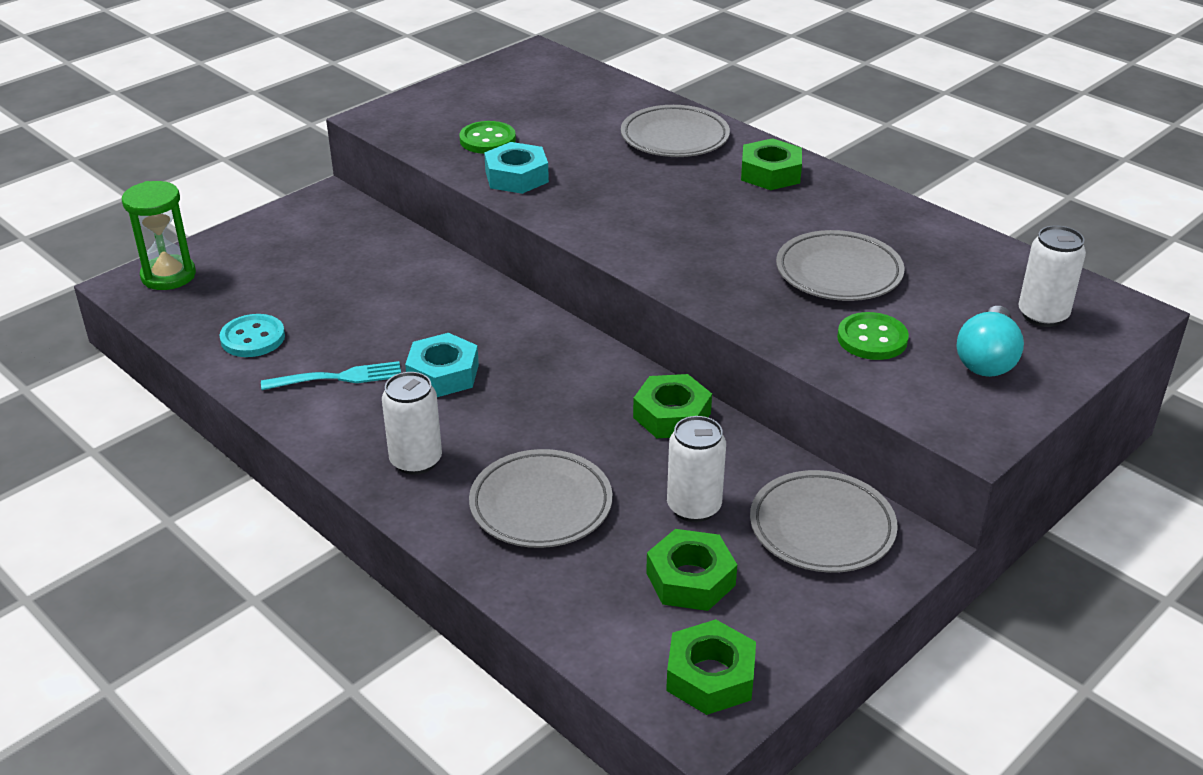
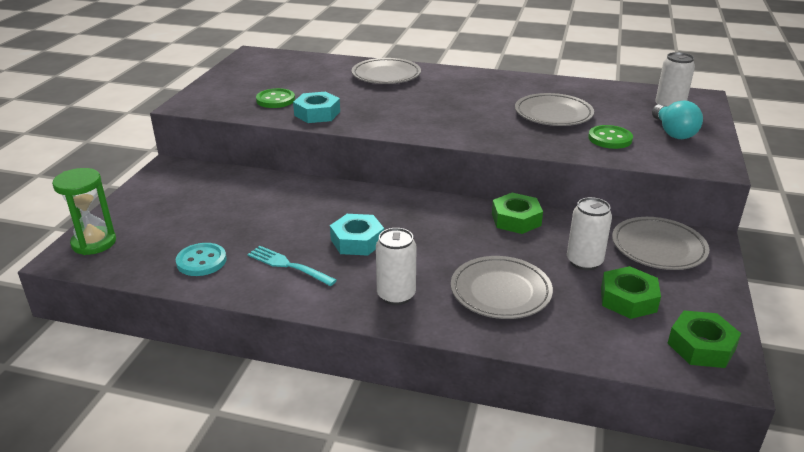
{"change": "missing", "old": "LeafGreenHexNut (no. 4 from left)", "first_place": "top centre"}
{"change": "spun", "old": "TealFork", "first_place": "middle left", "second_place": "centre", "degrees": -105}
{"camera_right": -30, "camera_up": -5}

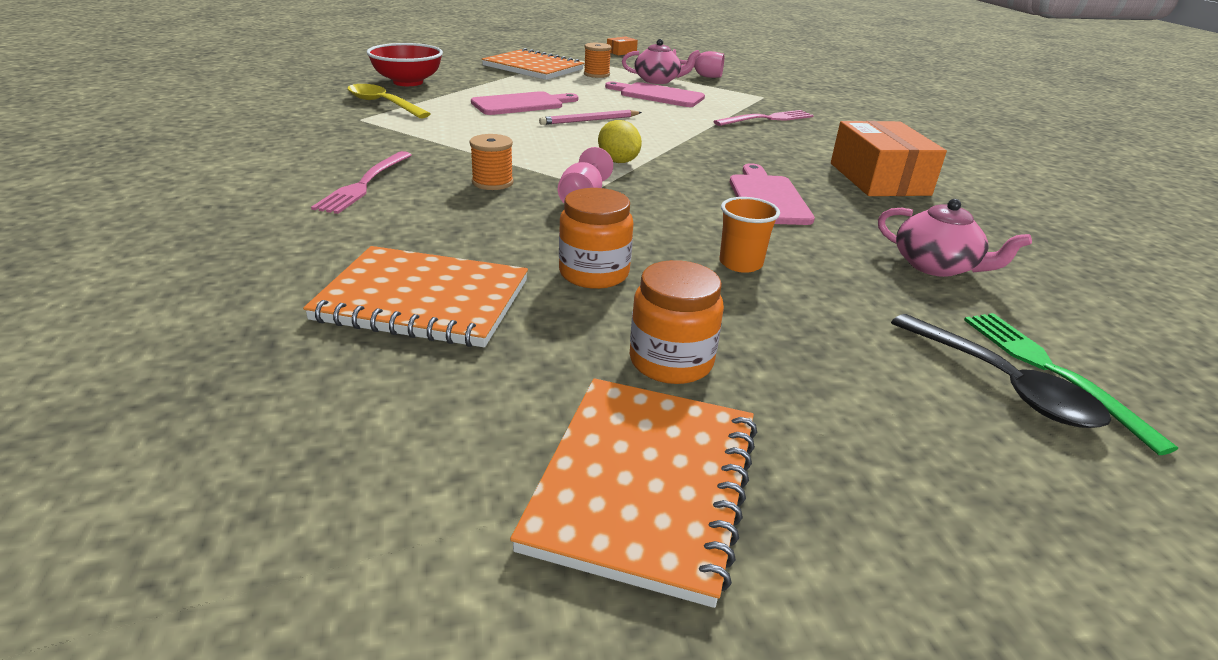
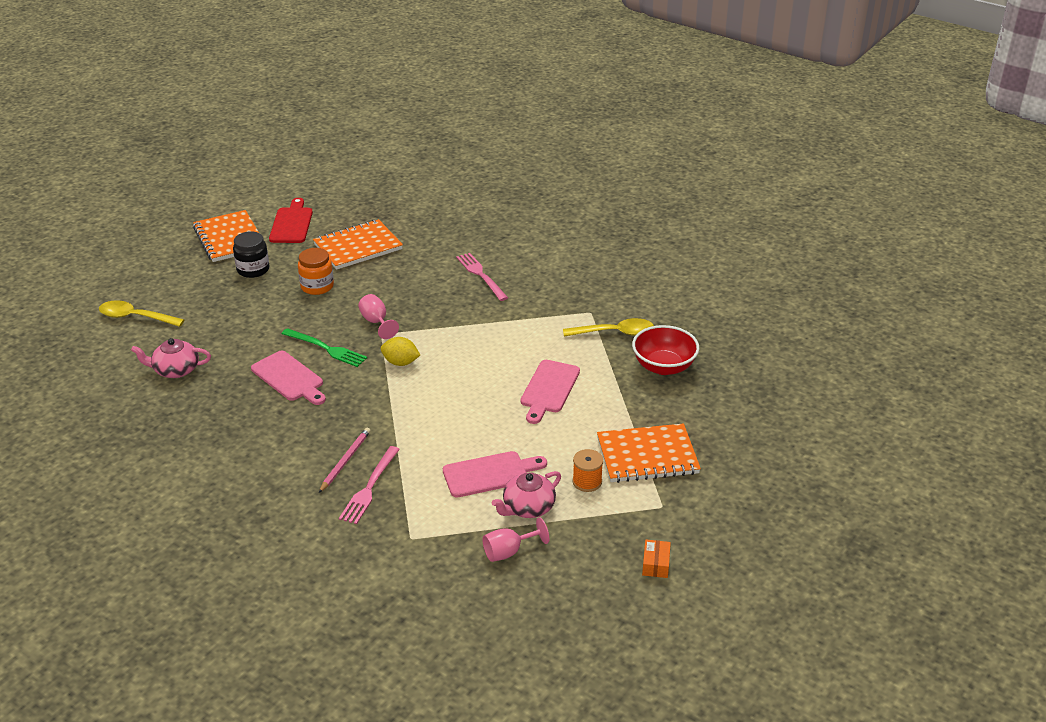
{"change": "missing", "old": "BrightOrangeBobbin (no. 1 from left)", "first_place": "top centre"}
{"change": "missing", "old": "BrightOrangeTumbler", "first_place": "centre"}
{"change": "missing", "old": "BrightOrangePackage (no. 2 from left)", "first_place": "top right"}
{"change": "appeared", "new": "RedCuttingBoard", "second_place": "top left"}
{"change": "relocated", "old": "RosyWoodenPencil", "first_place": "top centre", "second_place": "middle left"}
{"change": "relocated", "old": "LeafGreenFork", "first_place": "middle right", "second_place": "middle left"}
{"change": "colour", "old": "BrightOrangeJamJar (no. 2 from left)", "new": "JetBlackJamJar", "first_place": "centre", "second_place": "middle left"}
{"change": "colour", "old": "JetBlackTablespoon", "new": "GoldenTablespoon (no. 1 from left)", "first_place": "middle right", "second_place": "middle left"}
{"camera_right": 140, "camera_up": 5}

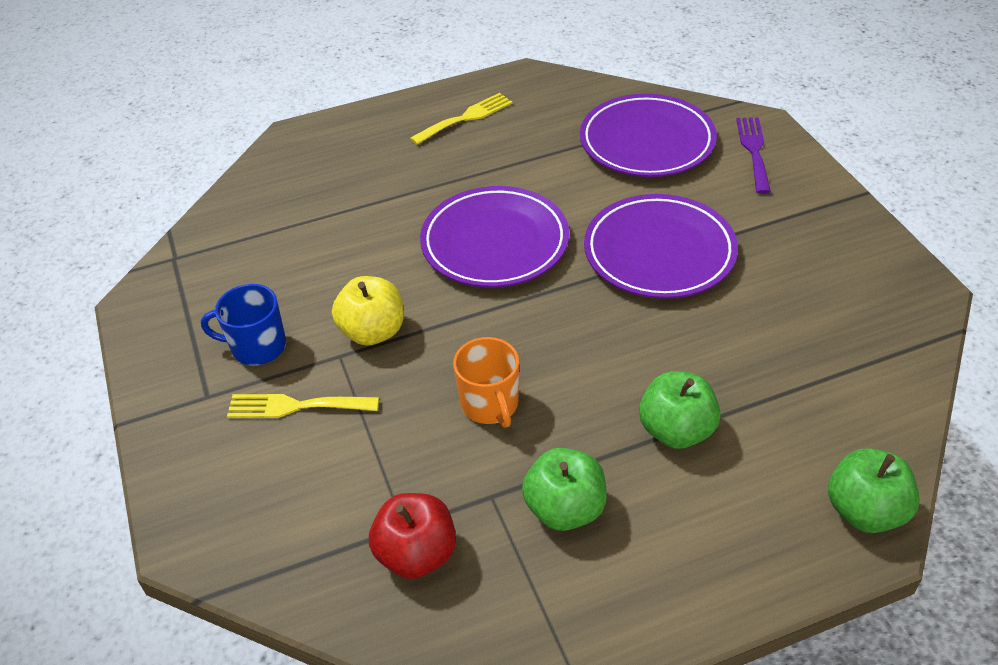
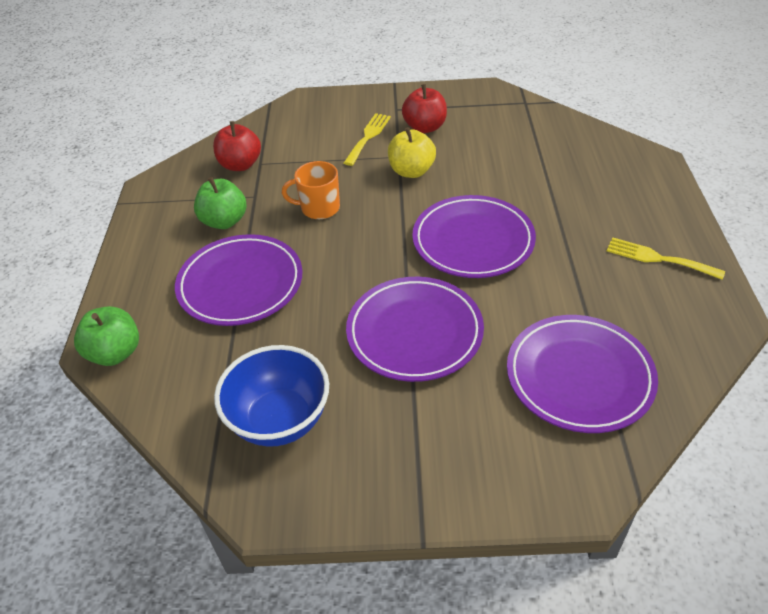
{"change": "missing", "old": "VioletFork", "first_place": "top right"}
{"change": "appeared", "new": "CobaltServingBowl", "second_place": "centre"}
{"change": "exchanged", "old": "CobaltTeaMug", "new": "RedToyApple (no. 2 from left)", "first_place": "middle left", "second_place": "top centre"}
{"change": "exchanged", "old": "LeafGreenToyApple (no. 2 from left)", "new": "VioletDinnerPlate (no. 1 from left)", "first_place": "middle right", "second_place": "middle left"}
{"change": "spun", "old": "GoldenFork (no. 2 from left)", "first_place": "top centre", "second_place": "middle right", "degrees": 135}
{"camera_right": 110, "camera_up": 0}

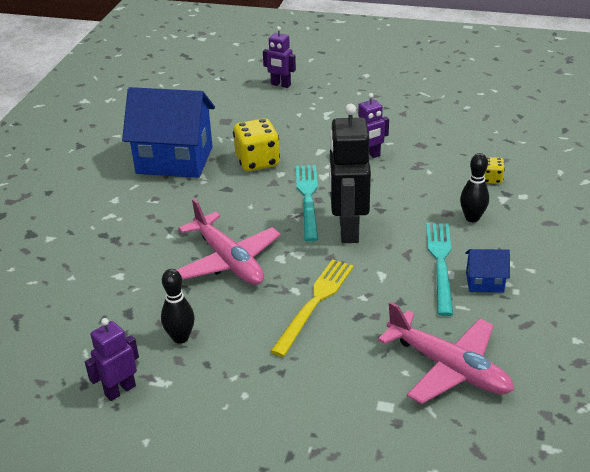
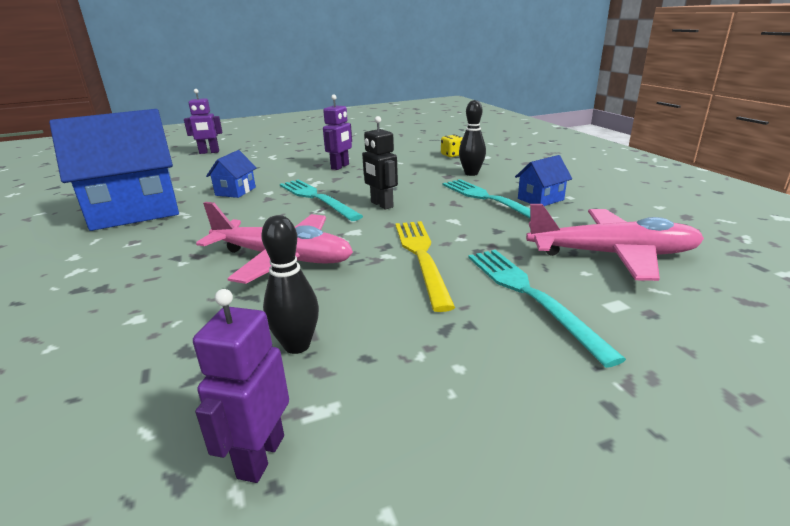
{"change": "appeared", "new": "TealFork (no. 3 from left)", "second_place": "middle right"}
{"change": "exchanged", "old": "GoldenGameDie (no. 1 from left)", "new": "CobaltHouse (no. 2 from left)", "first_place": "top centre", "second_place": "top left"}
{"change": "size", "old": "JetBlackRobot", "first_place": "centre", "second_place": "top centre", "factor": 0.56}
{"camera_right": -35, "camera_up": -10}

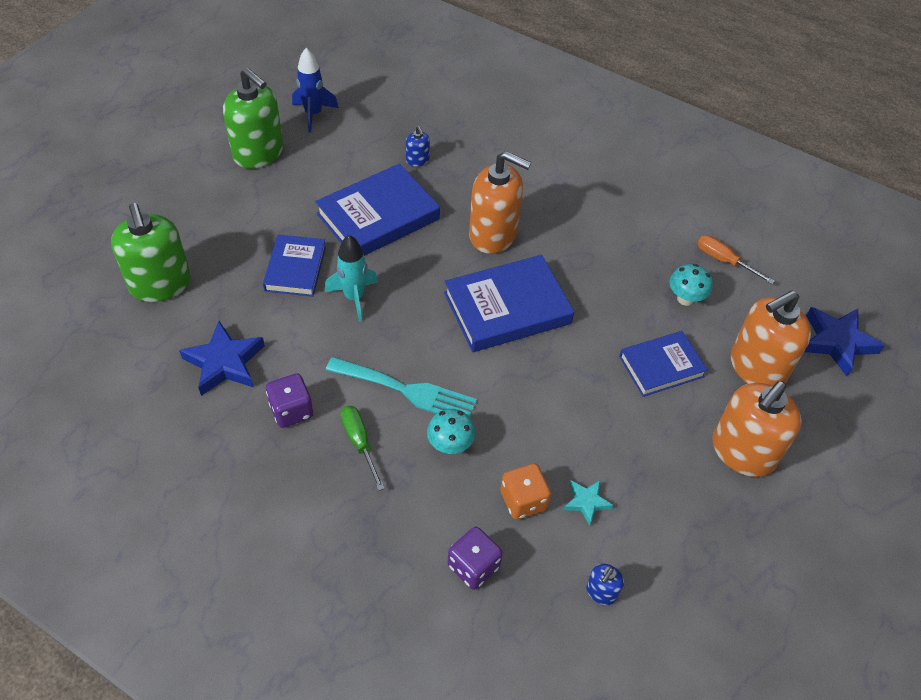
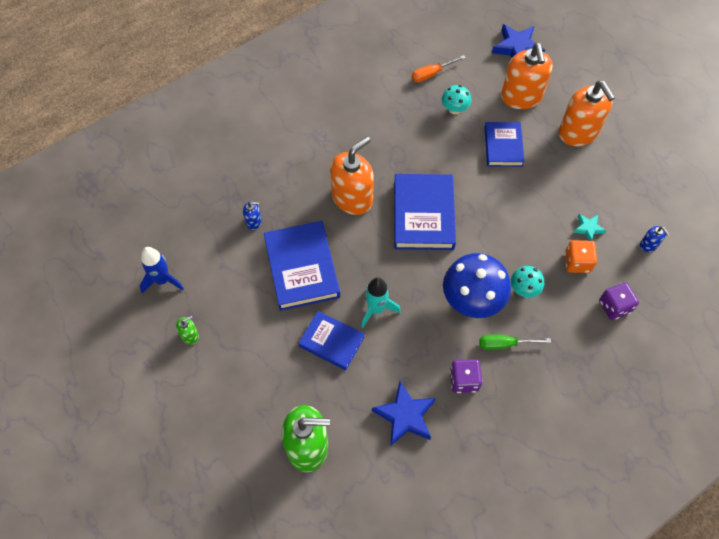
{"change": "exchanged", "old": "TealFork", "new": "CobaltFungus", "first_place": "centre", "second_place": "centre"}
{"change": "size", "old": "LeafGreenSoapDispenser (no. 2 from left in the first image)", "first_place": "top left", "second_place": "middle left", "factor": 0.44}
{"camera_right": -65, "camera_up": 10}

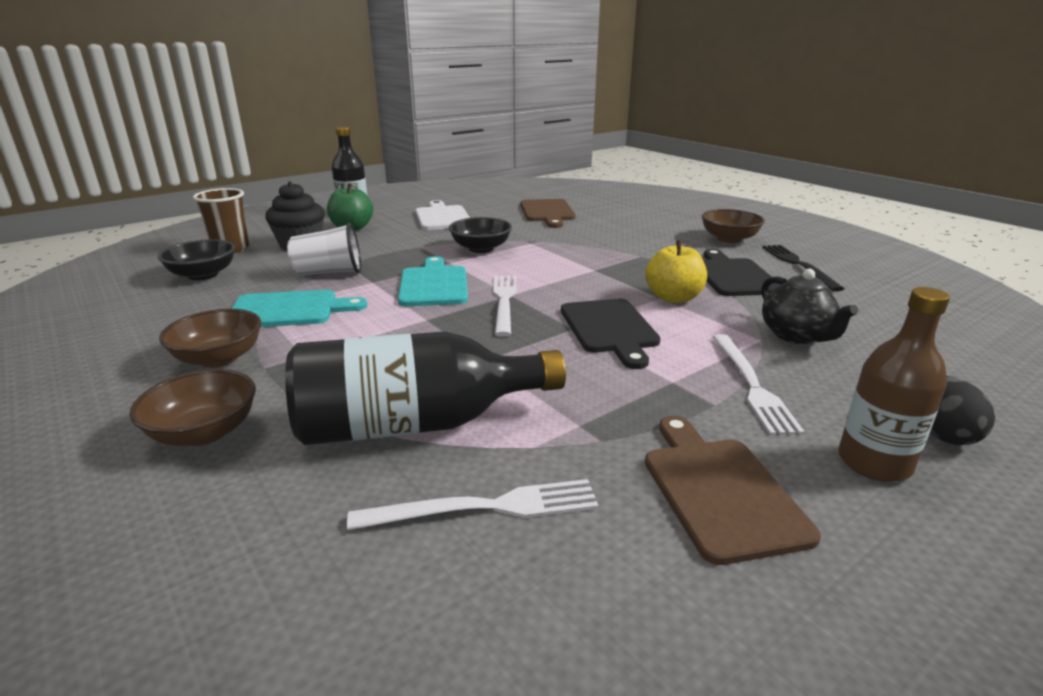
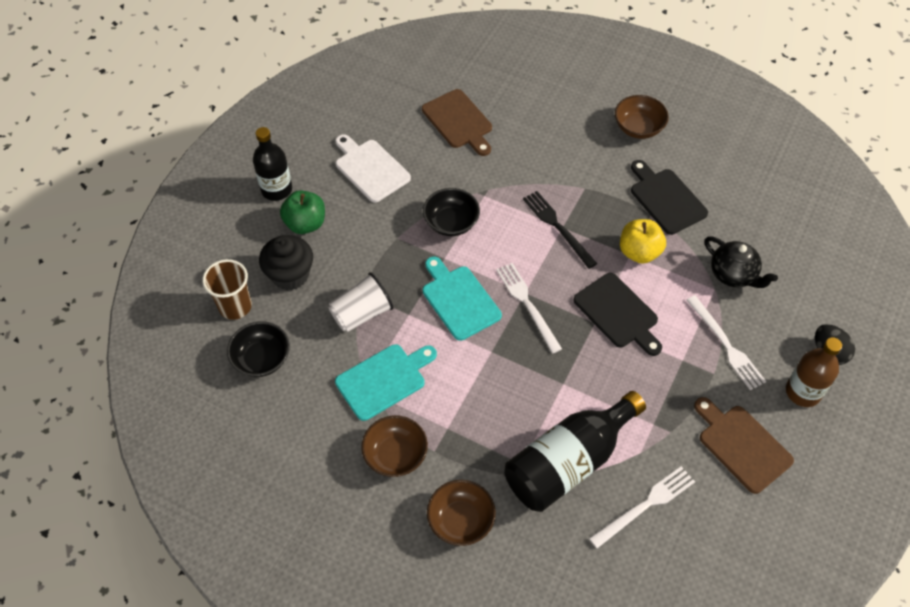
{"change": "relocated", "old": "JetBlackFork", "first_place": "middle right", "second_place": "centre"}
{"camera_right": -25, "camera_up": 30}

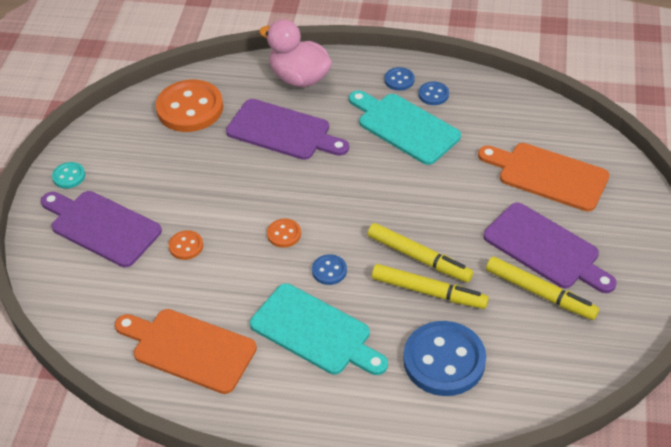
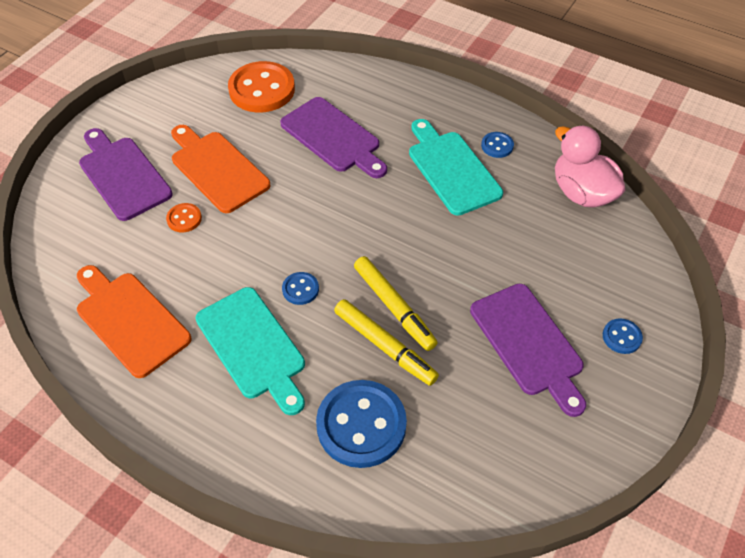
{"change": "missing", "old": "TealButton", "first_place": "middle left"}
{"change": "missing", "old": "BrightOrangeButton (no. 3 from left)", "first_place": "centre"}
{"change": "missing", "old": "GoldenMarker (no. 3 from left)", "first_place": "middle right"}
{"change": "relocated", "old": "RosyToyDuck", "first_place": "top centre", "second_place": "top right"}
{"change": "relocated", "old": "CobaltButton (no. 2 from left in the first image)", "new": "CobaltButton (no. 4 from left)", "first_place": "top centre", "second_place": "middle right"}
{"change": "relocated", "old": "BrightOrangeCuttingBoard (no. 2 from left)", "first_place": "middle right", "second_place": "top left"}
{"camera_right": 20, "camera_up": 5}

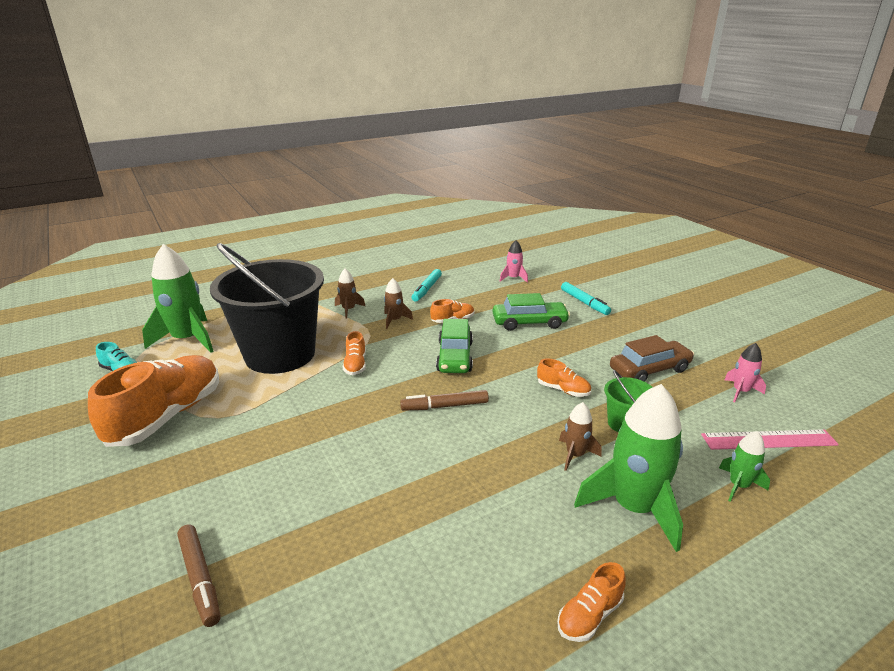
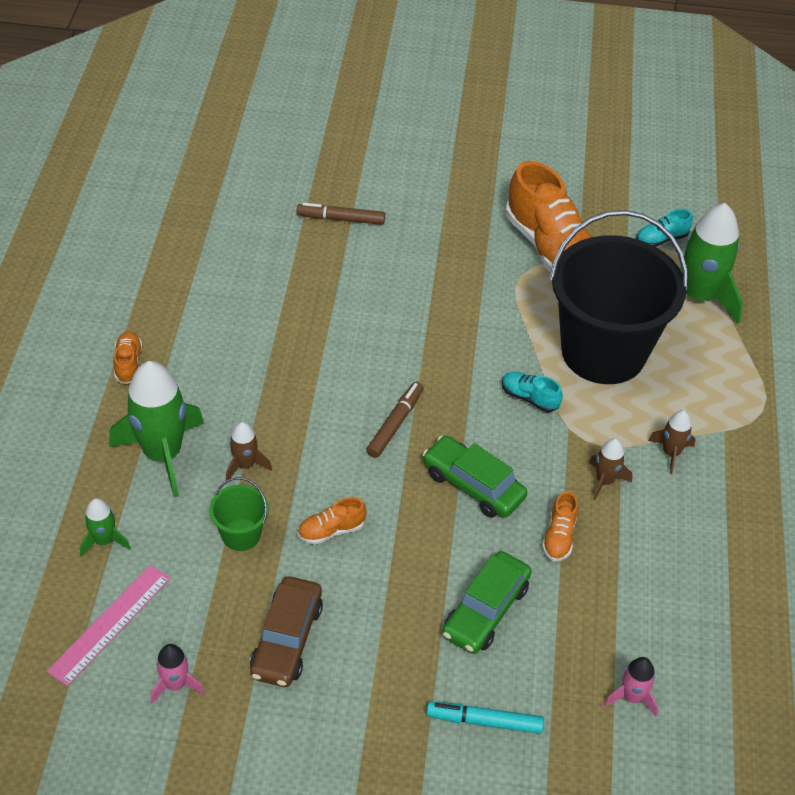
{"change": "missing", "old": "TealMarker (no. 1 from left)", "first_place": "centre"}
{"change": "colour", "old": "BrightOrangeSneaker (no. 2 from left)", "new": "TealSneaker (no. 1 from left)", "first_place": "centre", "second_place": "middle right"}
{"camera_right": 125, "camera_up": 20}

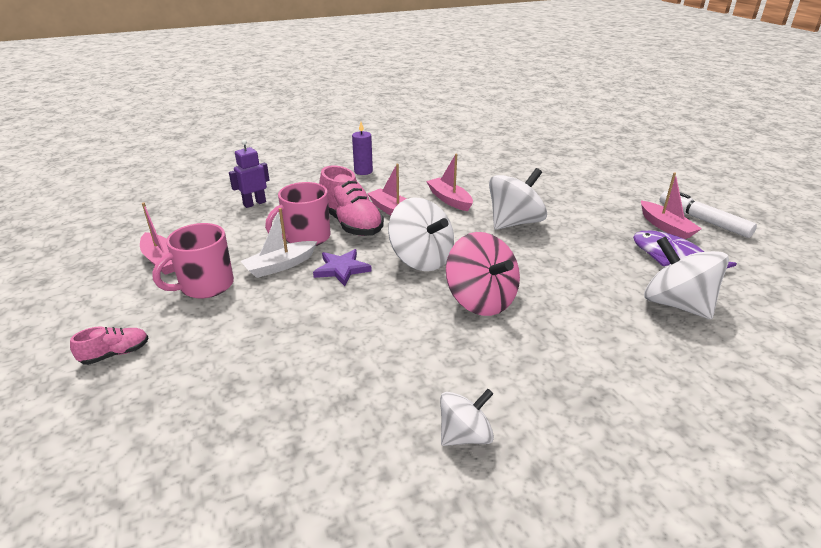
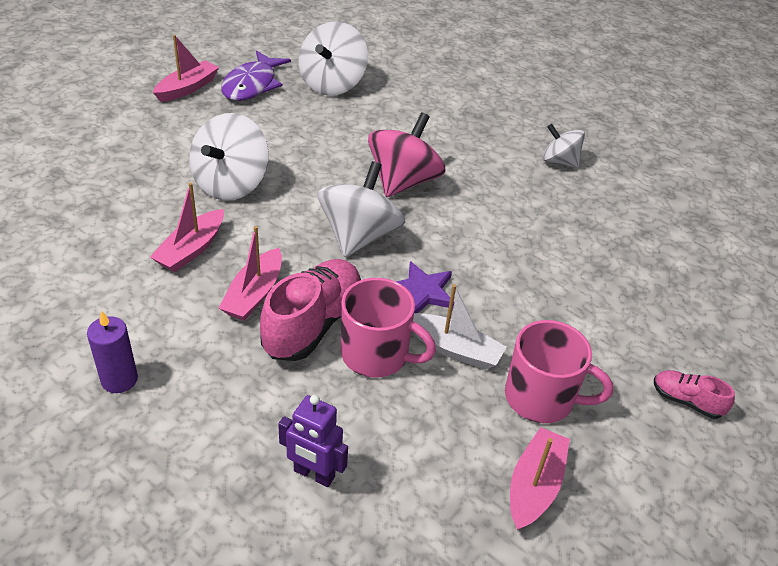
{"change": "missing", "old": "WhiteMarker", "first_place": "middle right"}
{"change": "spun", "old": "WhiteToyTop (no. 3 from left in the first image)", "first_place": "centre", "second_place": "top left", "degrees": -90}
{"camera_right": -120, "camera_up": 10}

